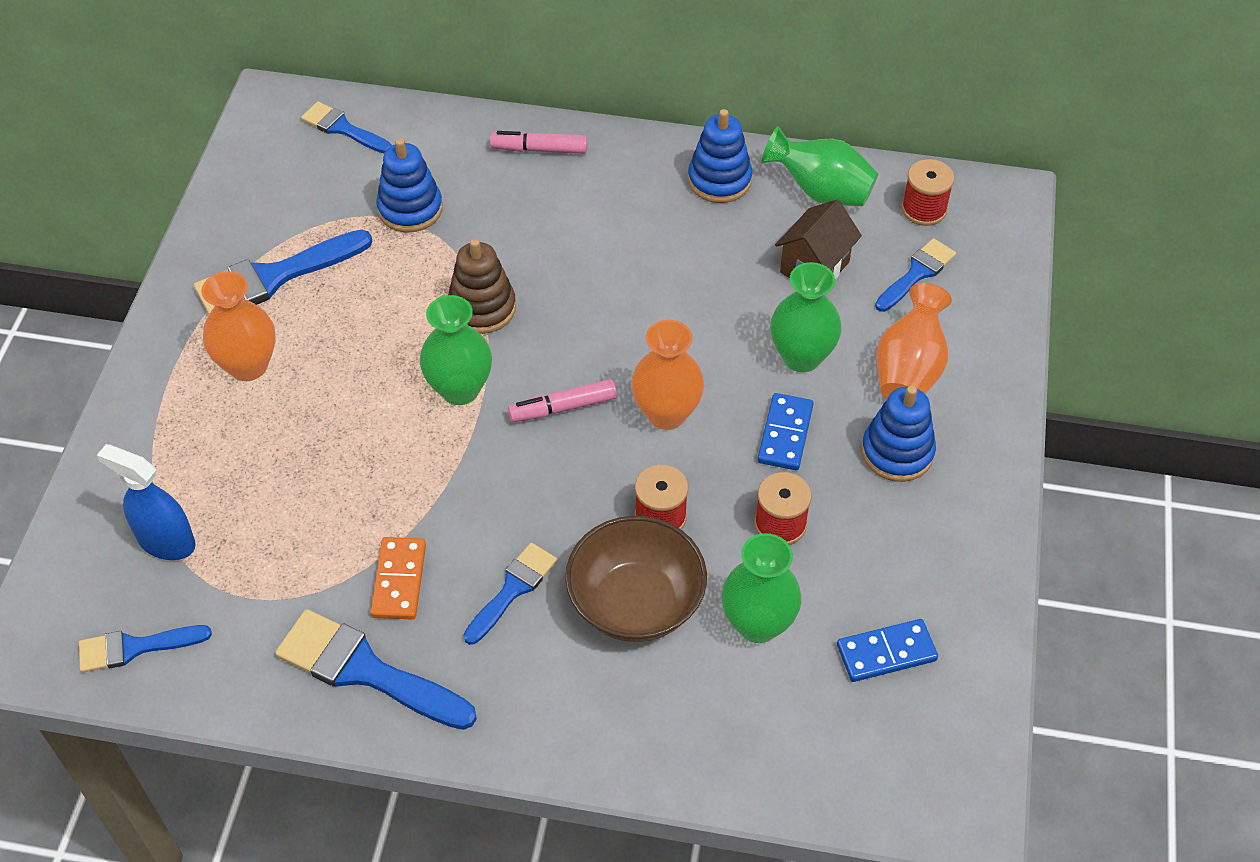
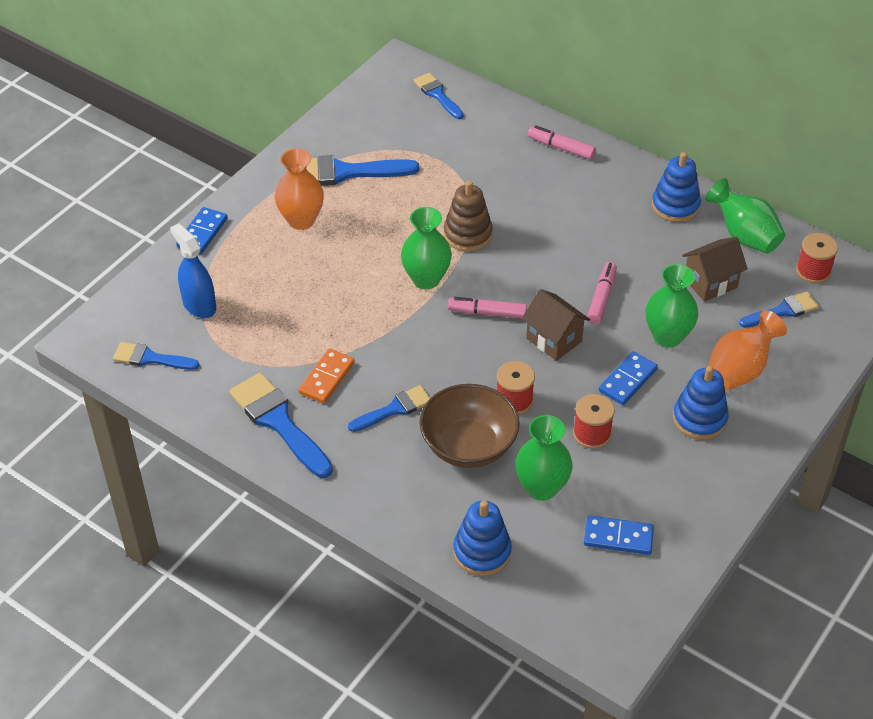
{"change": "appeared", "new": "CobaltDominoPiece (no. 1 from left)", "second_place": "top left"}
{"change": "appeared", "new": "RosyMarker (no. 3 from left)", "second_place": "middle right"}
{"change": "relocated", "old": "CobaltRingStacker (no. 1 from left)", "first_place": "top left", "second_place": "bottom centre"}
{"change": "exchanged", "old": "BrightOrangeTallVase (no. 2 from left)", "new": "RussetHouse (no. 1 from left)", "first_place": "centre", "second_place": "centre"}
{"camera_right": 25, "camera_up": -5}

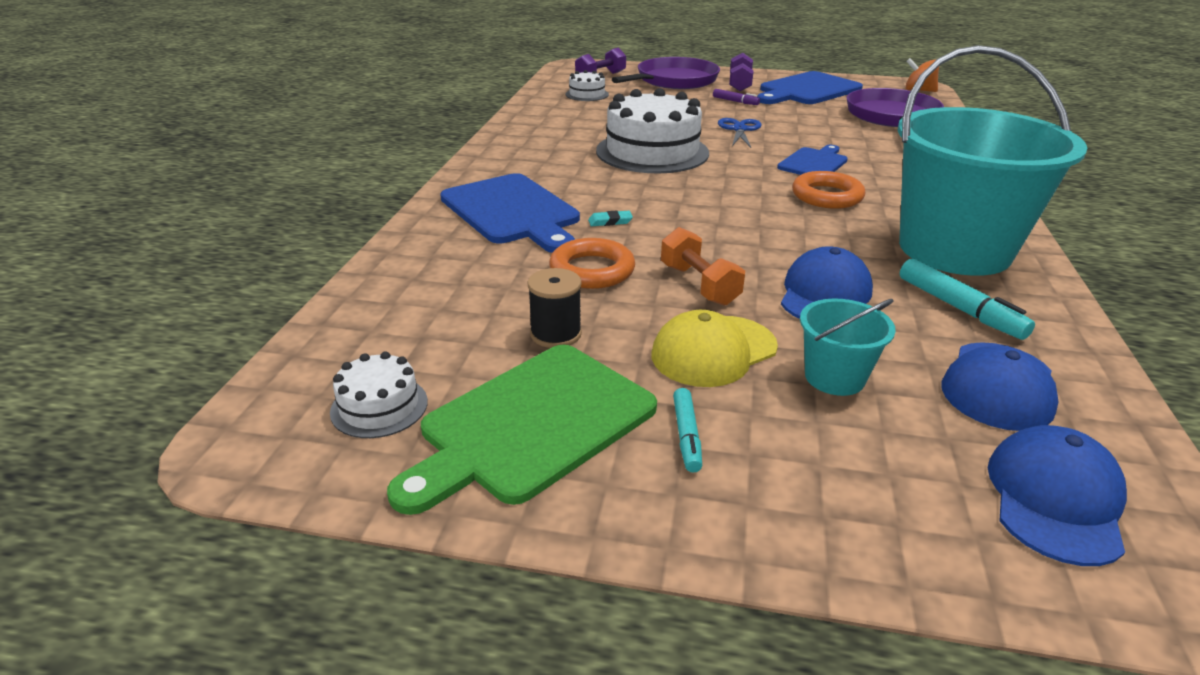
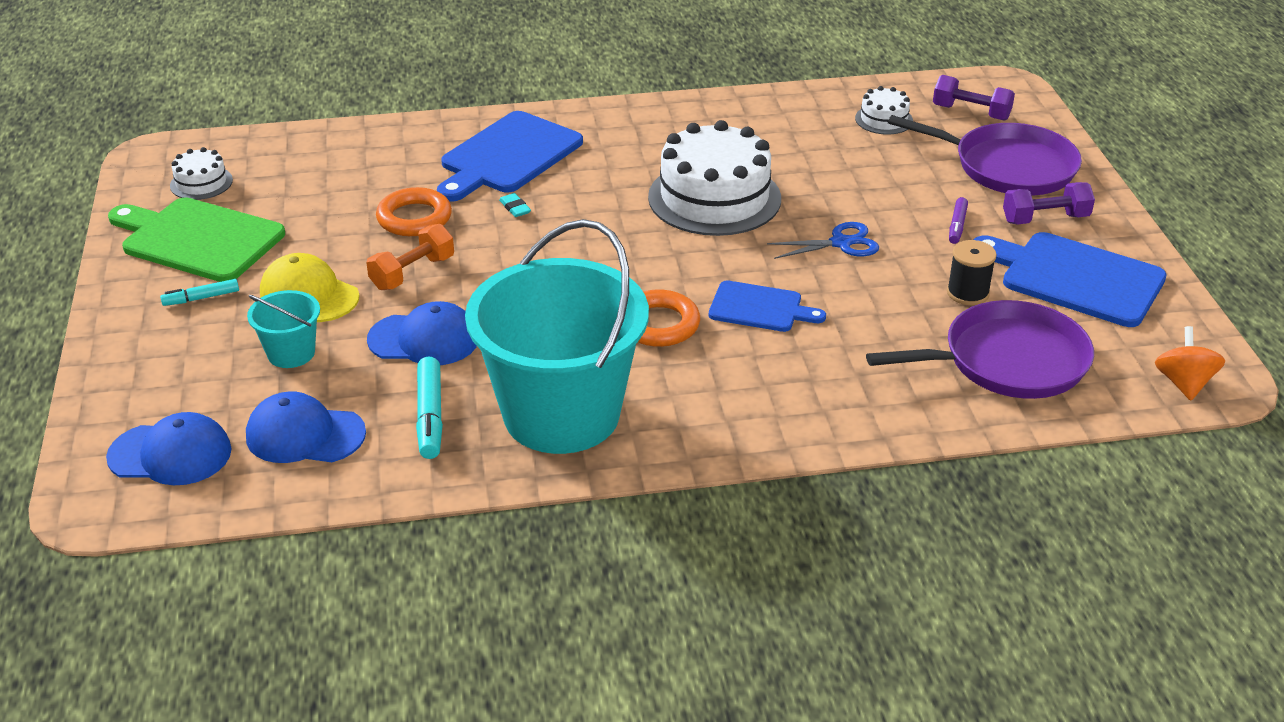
{"change": "relocated", "old": "JetBlackBobbin", "first_place": "centre", "second_place": "middle right"}
{"change": "spun", "old": "TealMarker (no. 2 from left)", "first_place": "middle right", "second_place": "centre", "degrees": -45}
{"camera_right": 70, "camera_up": 5}

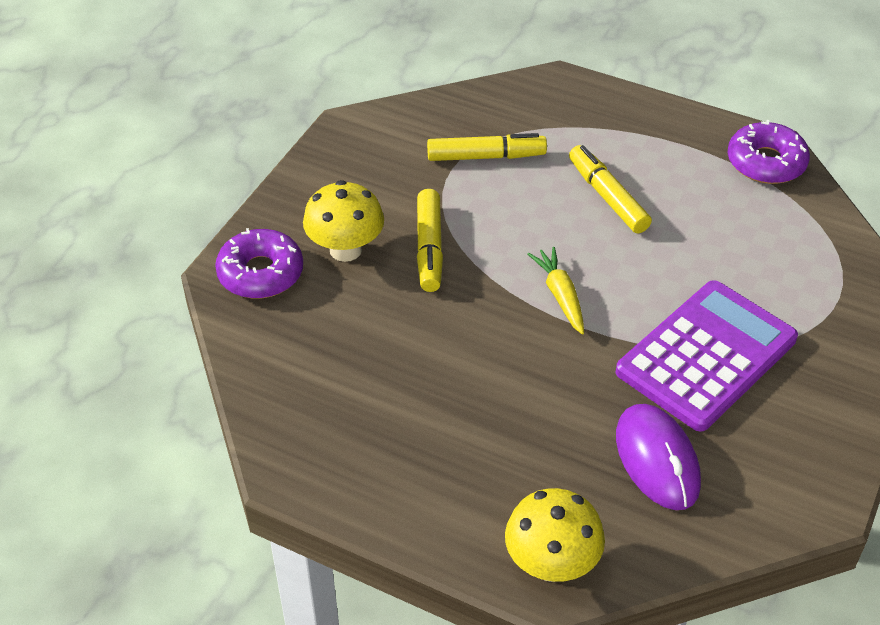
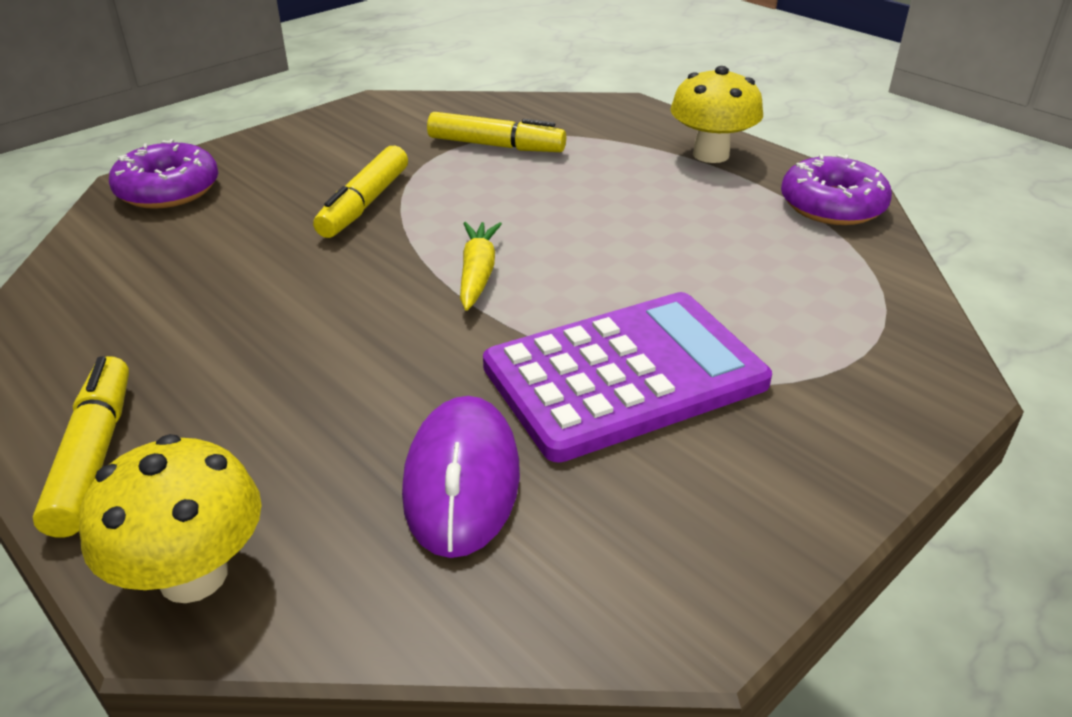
{"change": "relocated", "old": "GoldenFungus (no. 1 from left in the first image)", "new": "GoldenFungus (no. 2 from left)", "first_place": "centre", "second_place": "top right"}
{"change": "relocated", "old": "GoldenMarker (no. 3 from left in the first image)", "new": "GoldenMarker (no. 1 from left)", "first_place": "top right", "second_place": "middle left"}
{"camera_right": 20, "camera_up": -10}

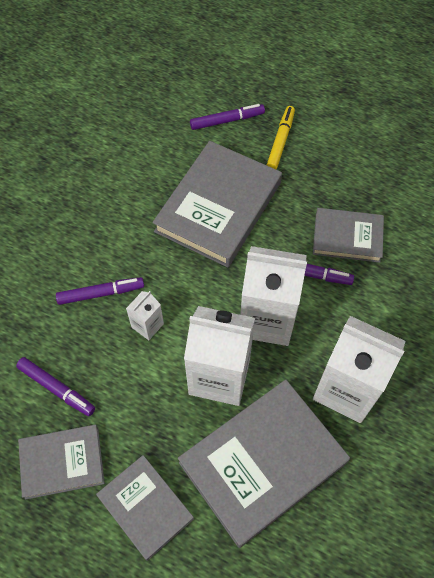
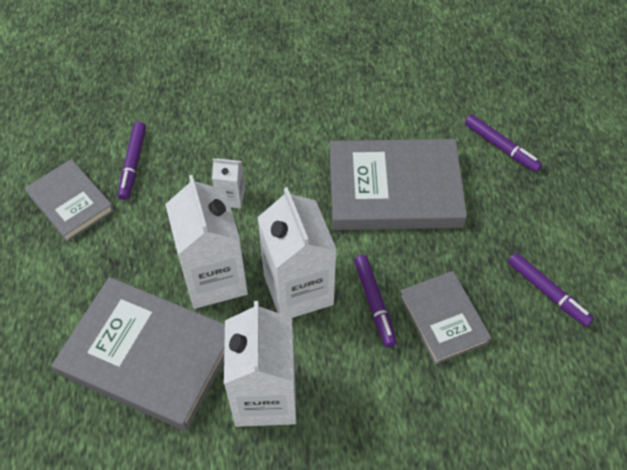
{"change": "missing", "old": "GreyHardcover (no. 2 from left)", "first_place": "bottom centre"}
{"change": "missing", "old": "GoldenMarker", "first_place": "top centre"}
{"change": "relocated", "old": "VioletMarker (no. 2 from left in the first image)", "new": "VioletMarker (no. 4 from left)", "first_place": "middle left", "second_place": "middle right"}
{"camera_right": 60, "camera_up": -5}

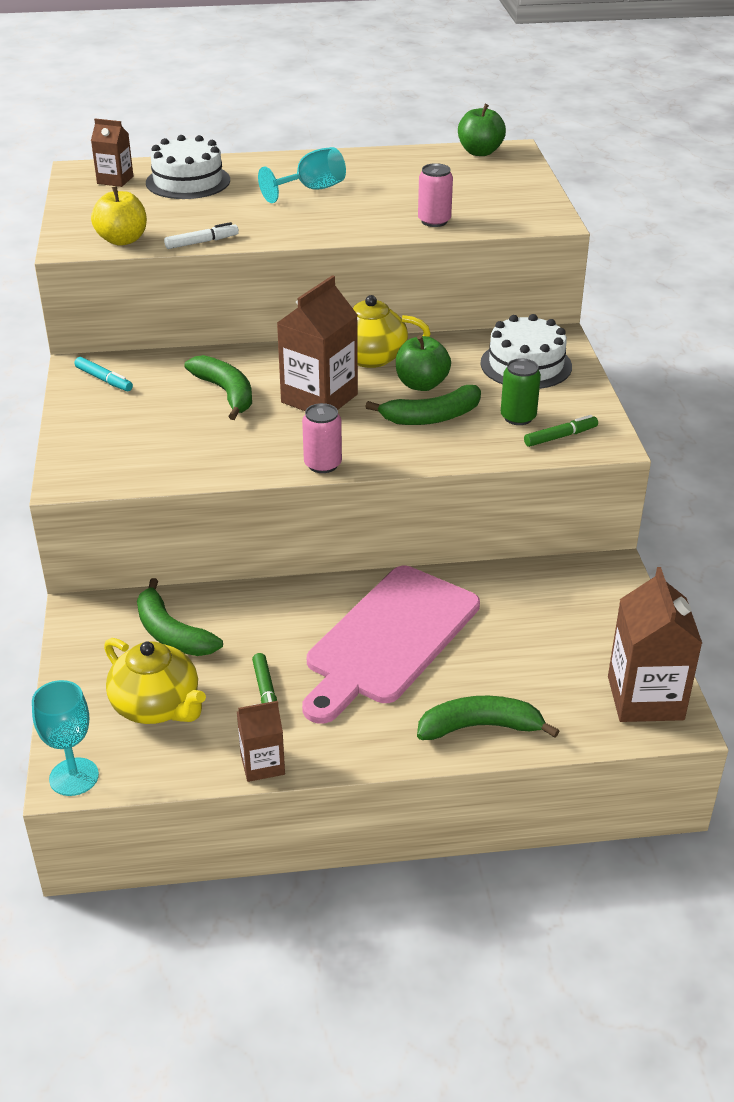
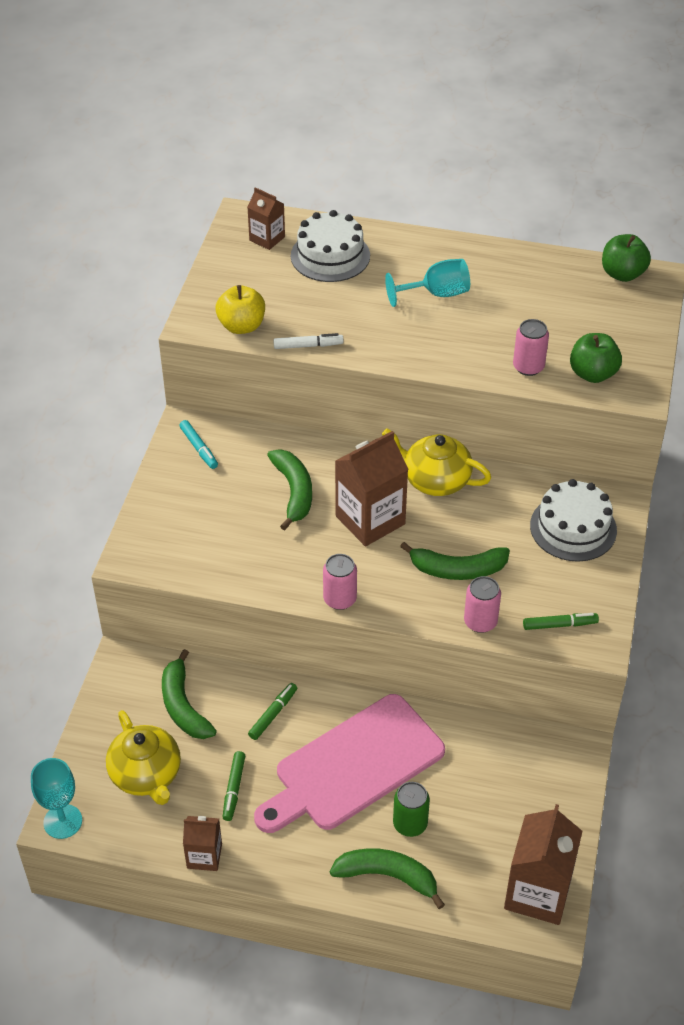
{"change": "appeared", "new": "LeafGreenMarker (no. 2 from left)", "second_place": "bottom centre"}
{"change": "appeared", "new": "RosySodaCan (no. 2 from left)", "second_place": "middle right"}
{"change": "relocated", "old": "LeafGreenToyApple (no. 1 from left)", "first_place": "top centre", "second_place": "middle right"}
{"change": "relocated", "old": "LeafGreenSodaCan", "first_place": "middle right", "second_place": "bottom centre"}
{"camera_right": 20, "camera_up": 10}

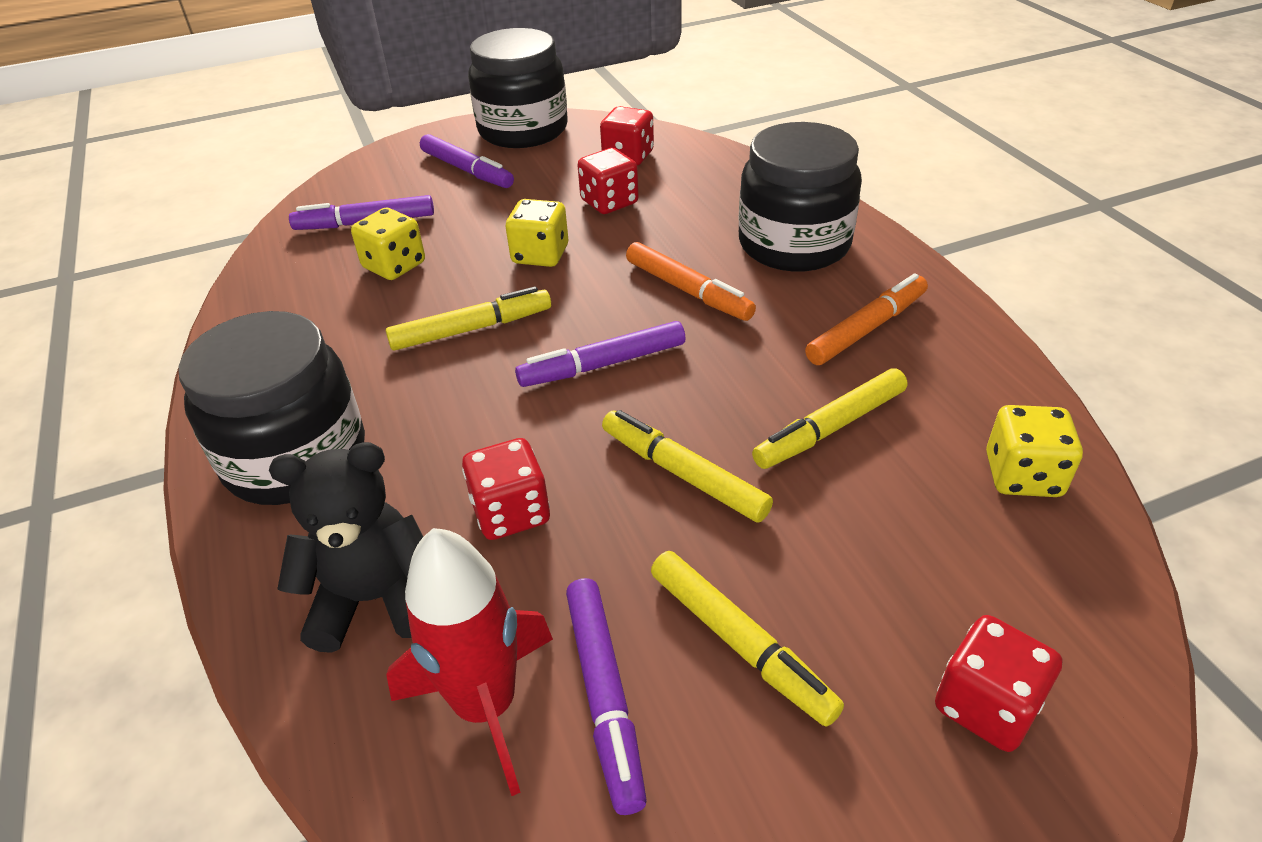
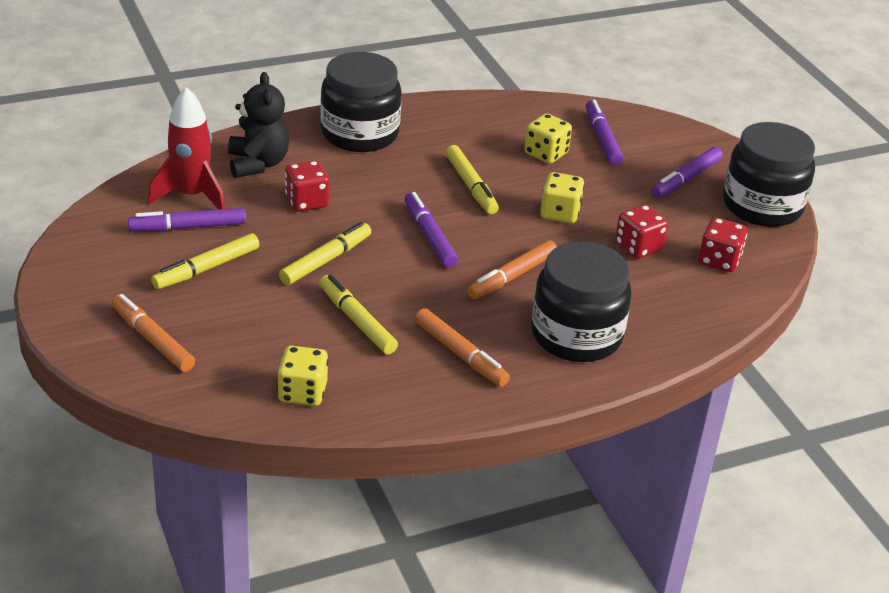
{"change": "exchanged", "old": "RedGameDie (no. 4 from left)", "new": "BrightOrangeMarker (no. 1 from left)", "first_place": "bottom right", "second_place": "middle left"}
{"camera_right": 85, "camera_up": -5}

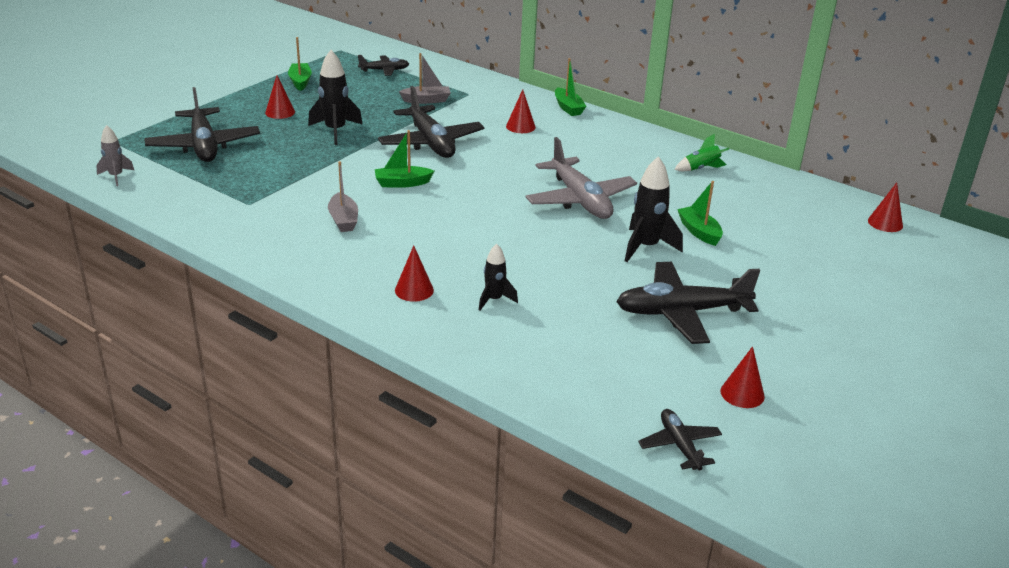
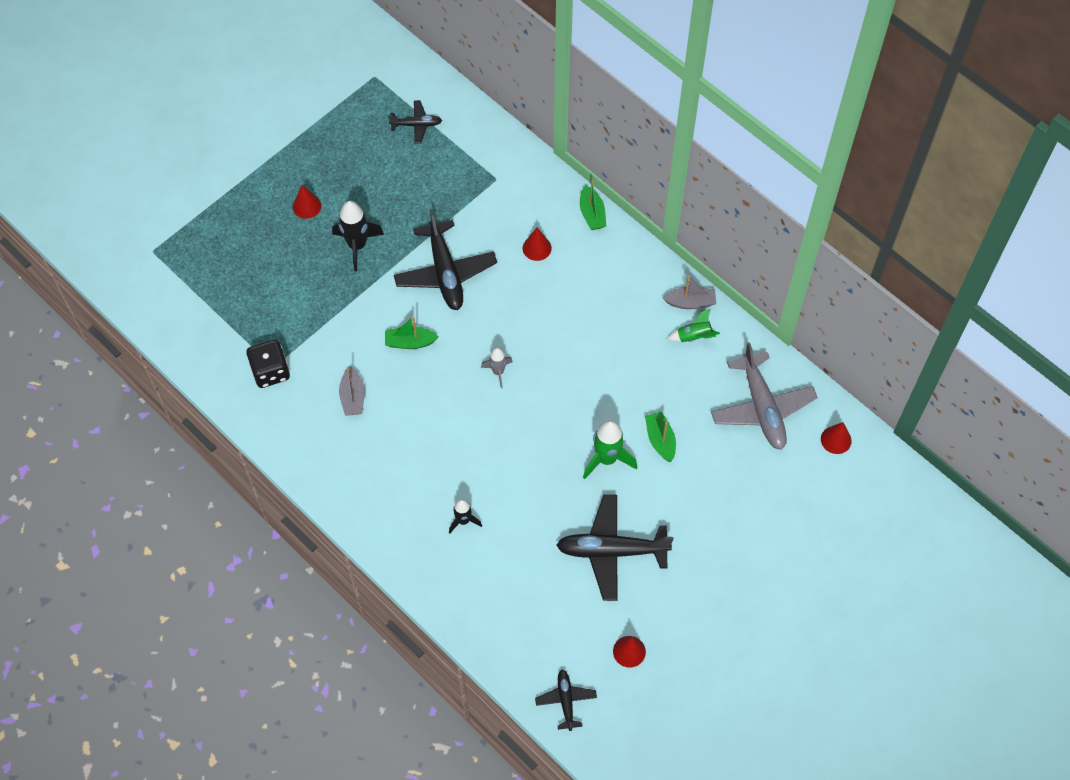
{"change": "missing", "old": "JetBlackToyPlane (no. 1 from left)", "first_place": "top left"}
{"change": "missing", "old": "LeafGreenToyBoat (no. 1 from left)", "first_place": "top left"}
{"change": "missing", "old": "RedConeShape (no. 2 from left)", "first_place": "centre"}
{"change": "appeared", "new": "JetBlackGameDie", "second_place": "middle left"}
{"change": "relocated", "old": "GreyToyRocket", "first_place": "top left", "second_place": "centre"}
{"change": "relocated", "old": "GreyToyBoat (no. 2 from left)", "first_place": "top centre", "second_place": "centre"}
{"change": "relocated", "old": "GreyToyPlane", "first_place": "top centre", "second_place": "middle right"}
{"change": "colour", "old": "JetBlackToyRocket (no. 3 from left)", "new": "LeafGreenToyRocket (no. 1 from left)", "first_place": "centre", "second_place": "centre"}
{"camera_right": 10, "camera_up": 30}

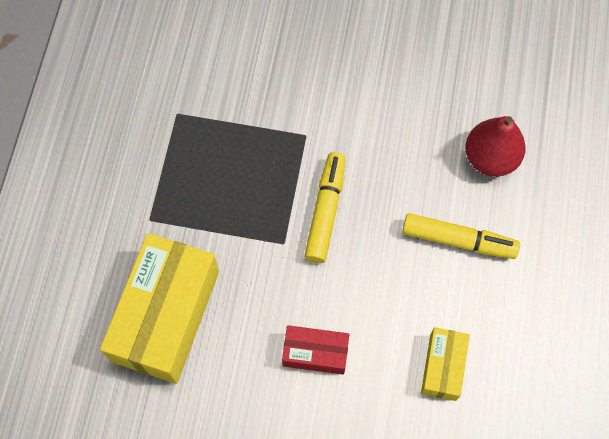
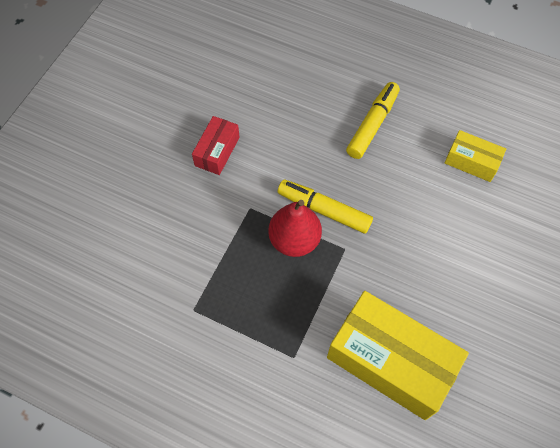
{"change": "relocated", "old": "RedPackage", "first_place": "bottom centre", "second_place": "top centre"}
{"change": "relocated", "old": "RedToyPear", "first_place": "top right", "second_place": "centre"}
{"camera_right": -75, "camera_up": -5}

